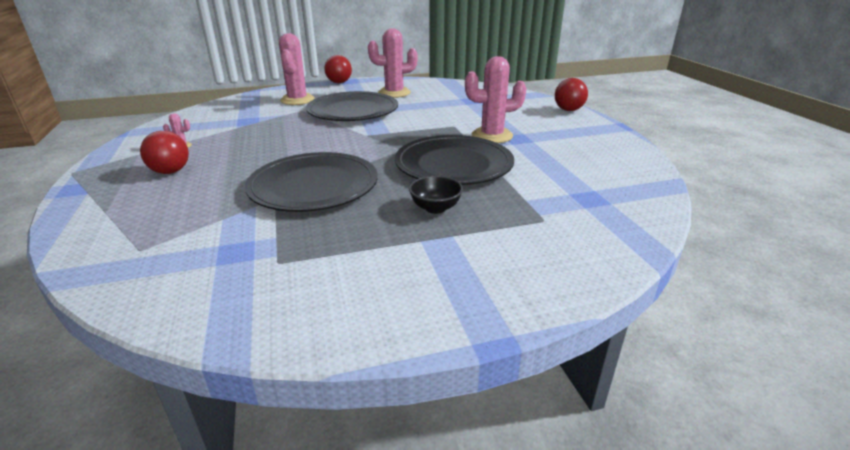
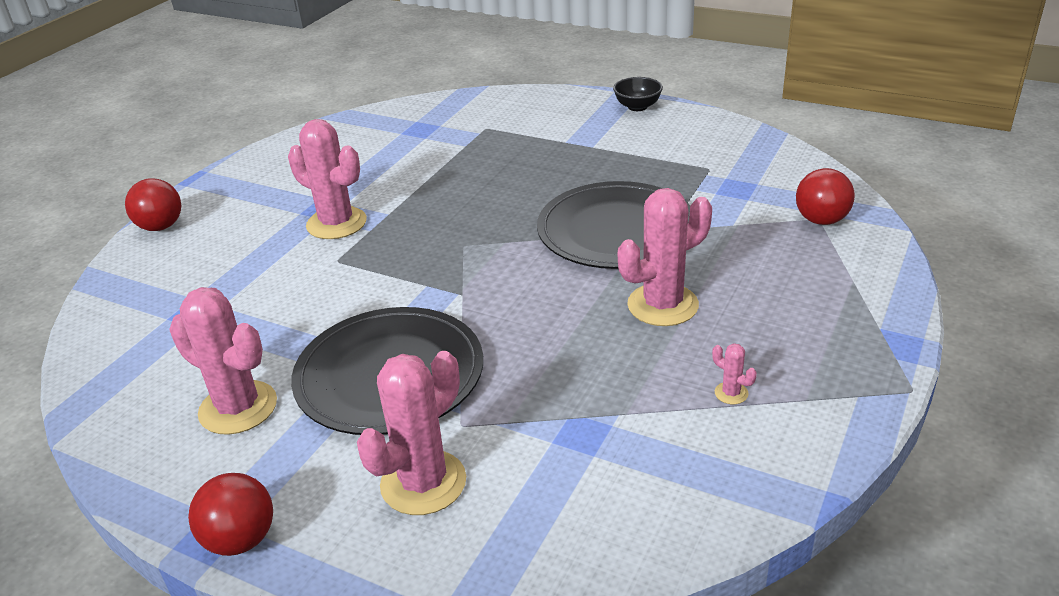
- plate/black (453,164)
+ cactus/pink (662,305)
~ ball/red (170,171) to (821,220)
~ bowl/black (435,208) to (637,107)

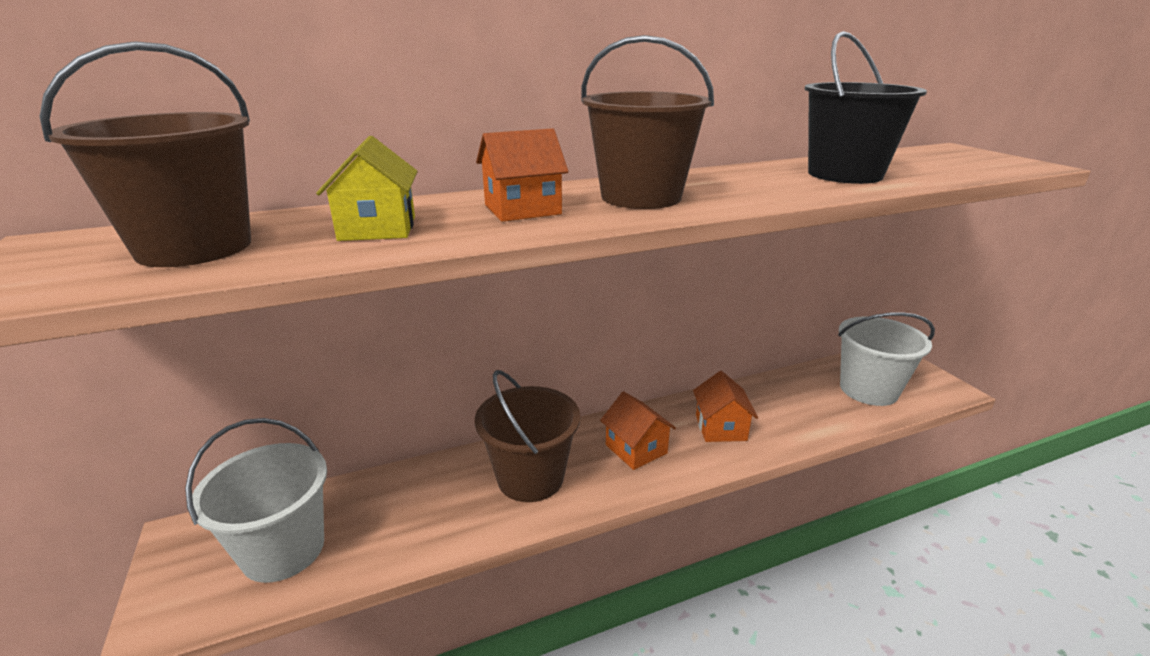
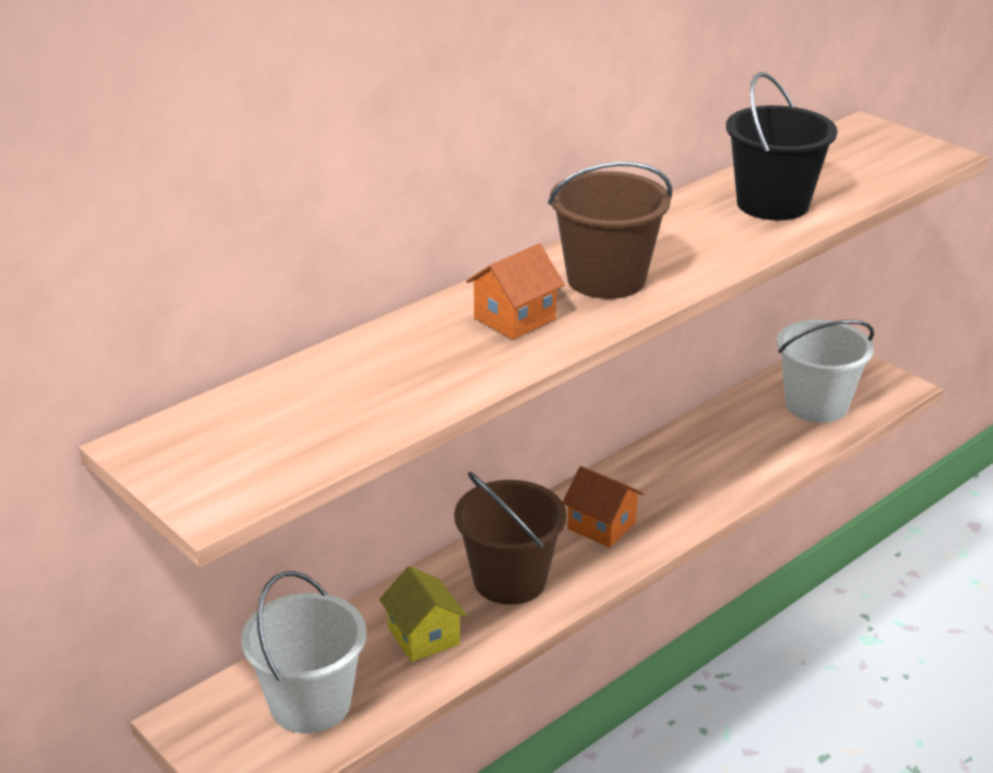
- bucket/brown (194,248)
- house/orange (720,428)
~ house/yellow (378,228) to (423,636)

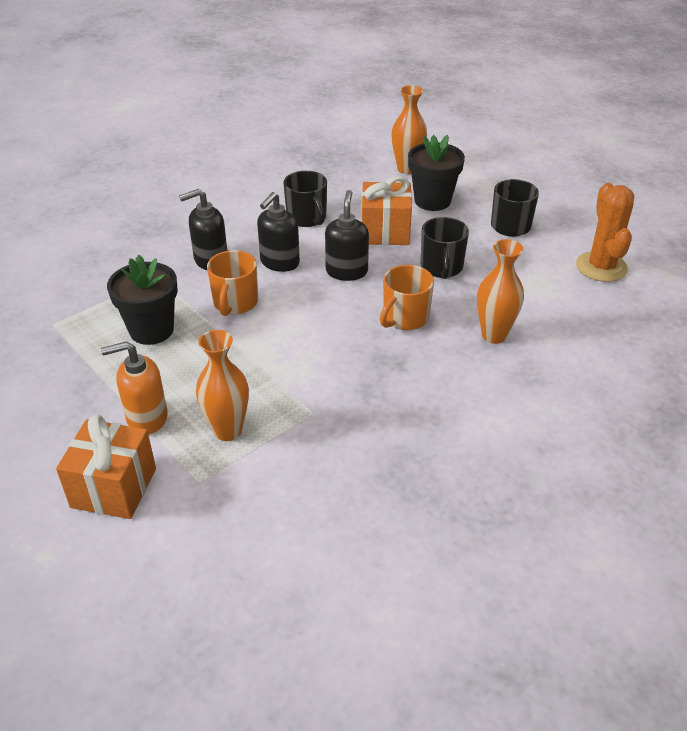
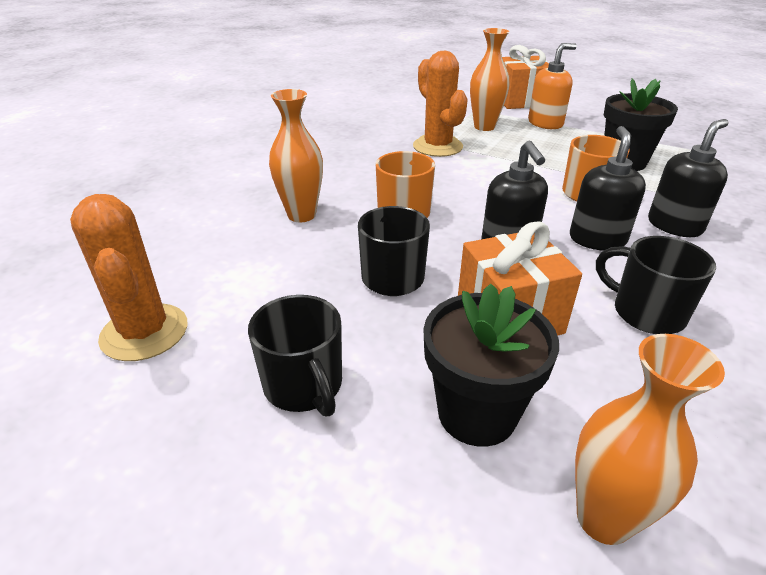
+ cactus/orange (437,146)

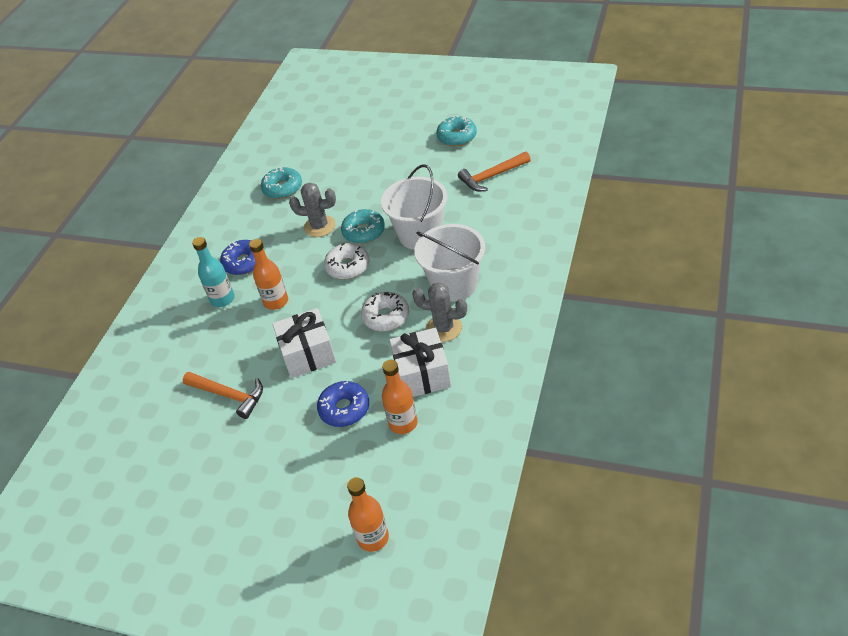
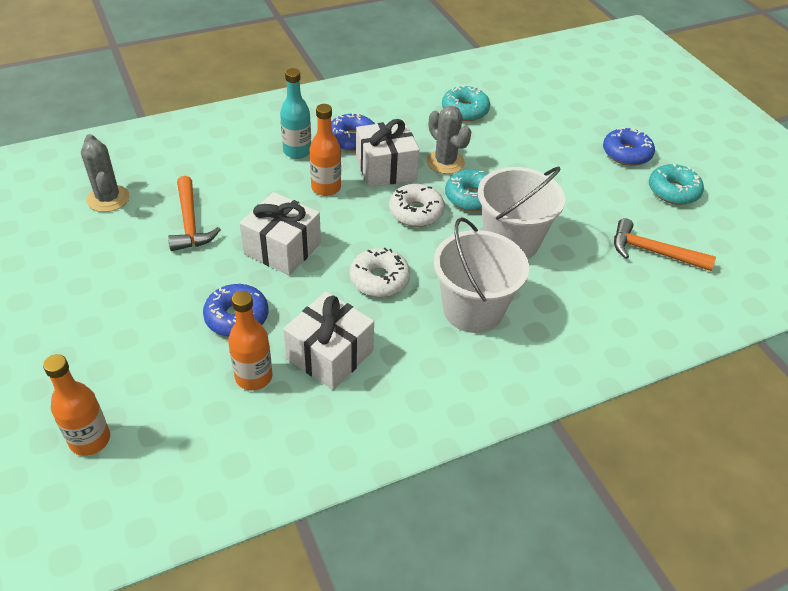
+ gift/white (386,168)
+ donut/blue (626,153)
~ cactus/grey (444,328) to (108,199)

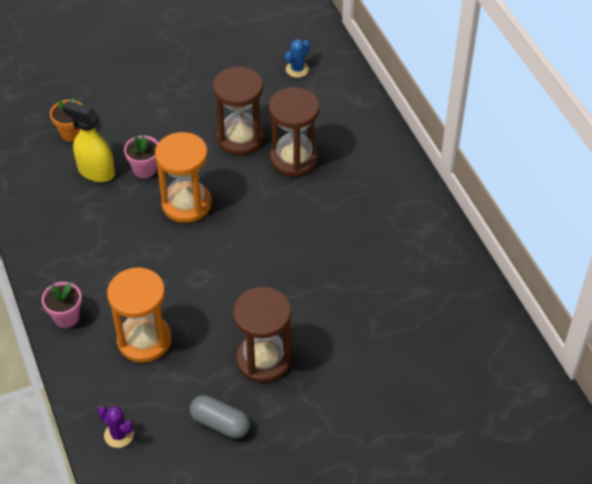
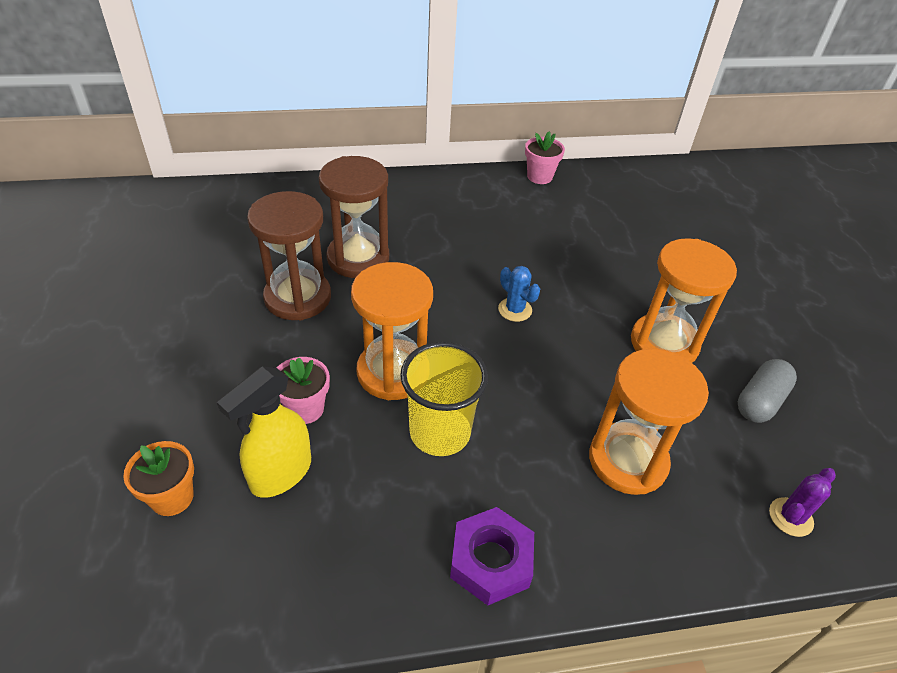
+ cup/yellow (440,433)
+ nut/purple (491,561)
~ flower pot/pink (66,317) to (539,176)
~ cactus/blue (297,69) to (515,310)
~ hourglass/brown (263,359) to hourglass/orange (664,343)

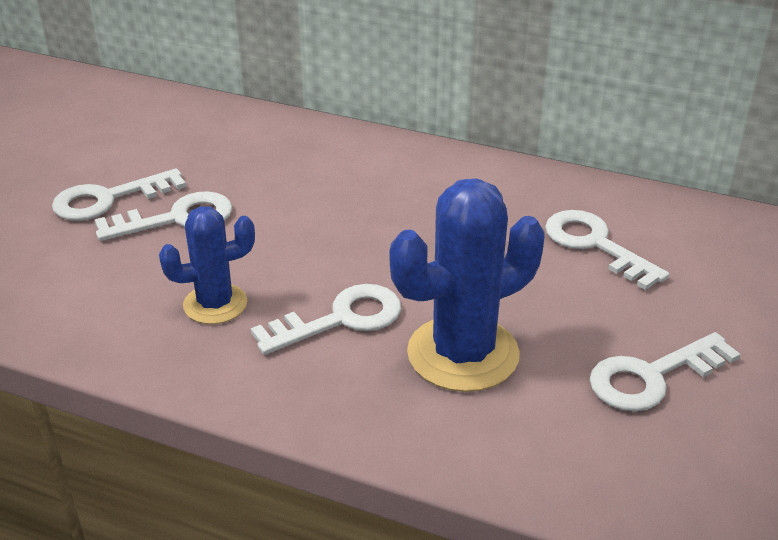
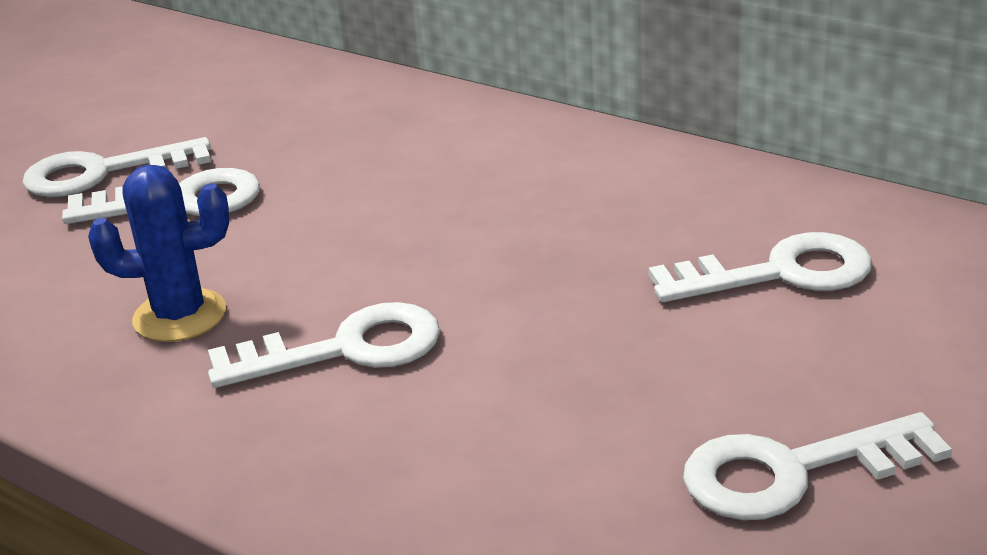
- cactus/blue (463,354)
~ key/white (595,245) = (778,273) 105 degrees clockwise

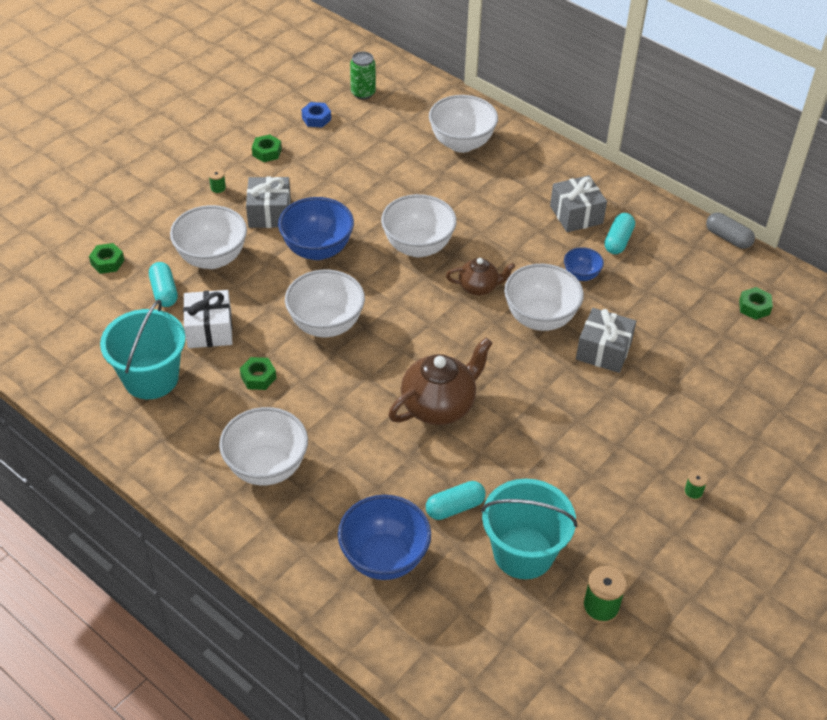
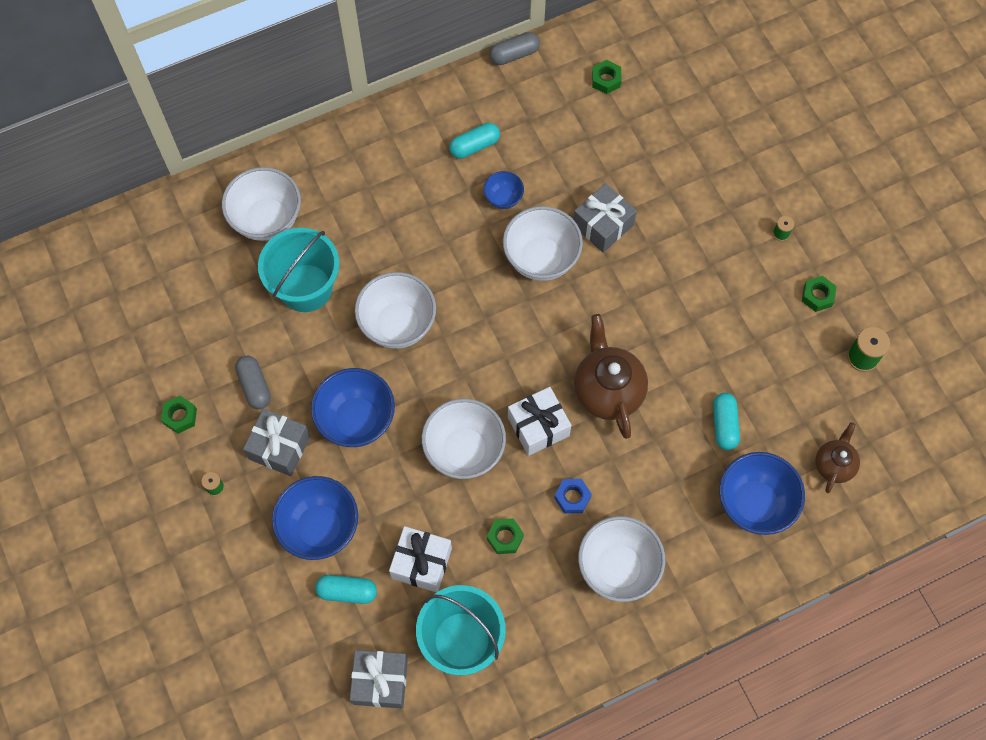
- can/green (363,93)
+ capsule/grey (254,386)
+ gift/white (538,426)
~ nut/green (107,262) to (817,296)
~ nut/blue (316,118) to (572,497)
~ teapot/brown (479,287) to (834,465)
~ bucket/turquoise (523,553) to (306,288)
~ gift/grey (576,214) to (380,682)
~ bowl/white (212,258) to bowl/blue (320,528)
~ capsule/turquoise (618,241) = (474,146) 75 degrees counterclockwise

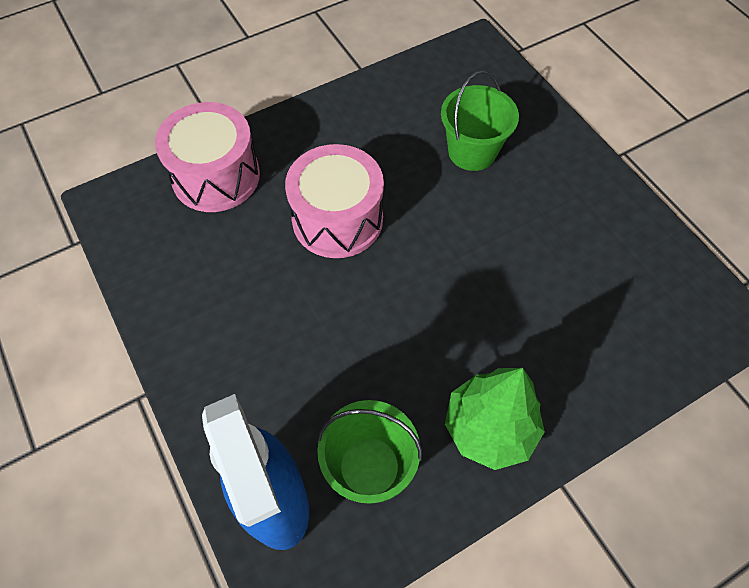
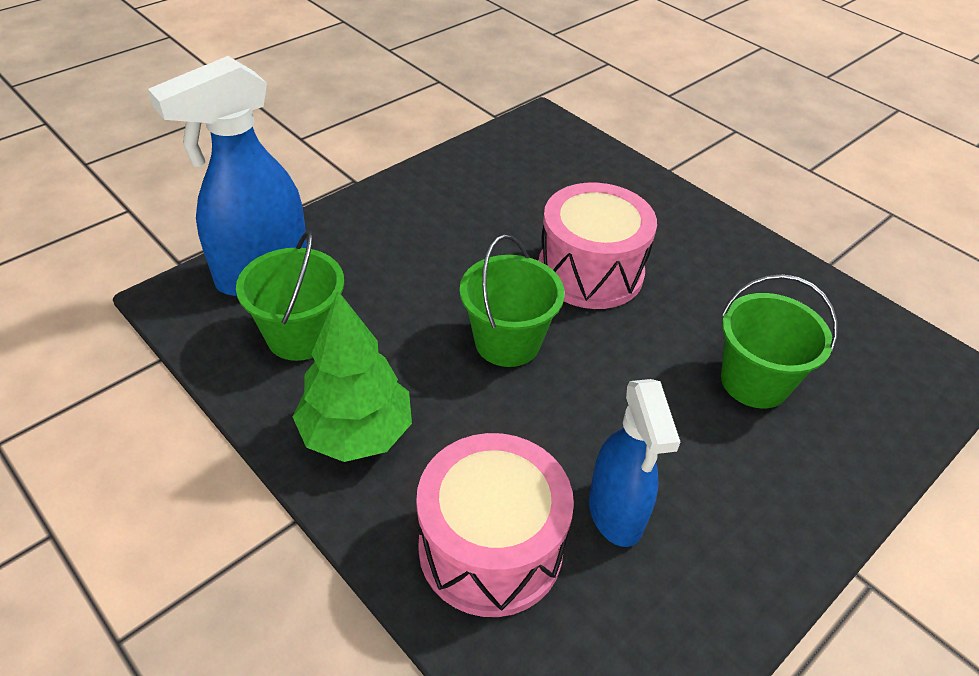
+ bucket/green (507,342)
+ spray bottle/blue (616,513)
~ drum/pink (216,176) to (490,547)

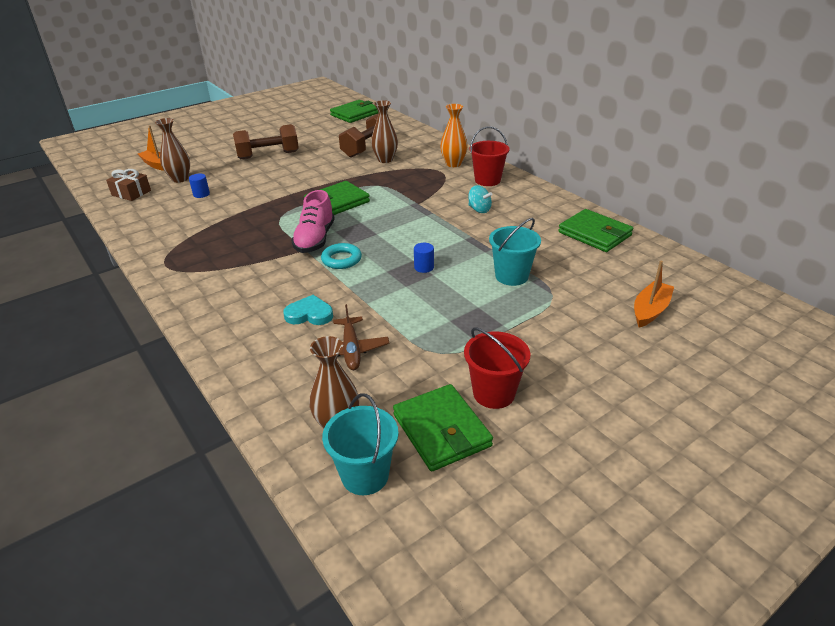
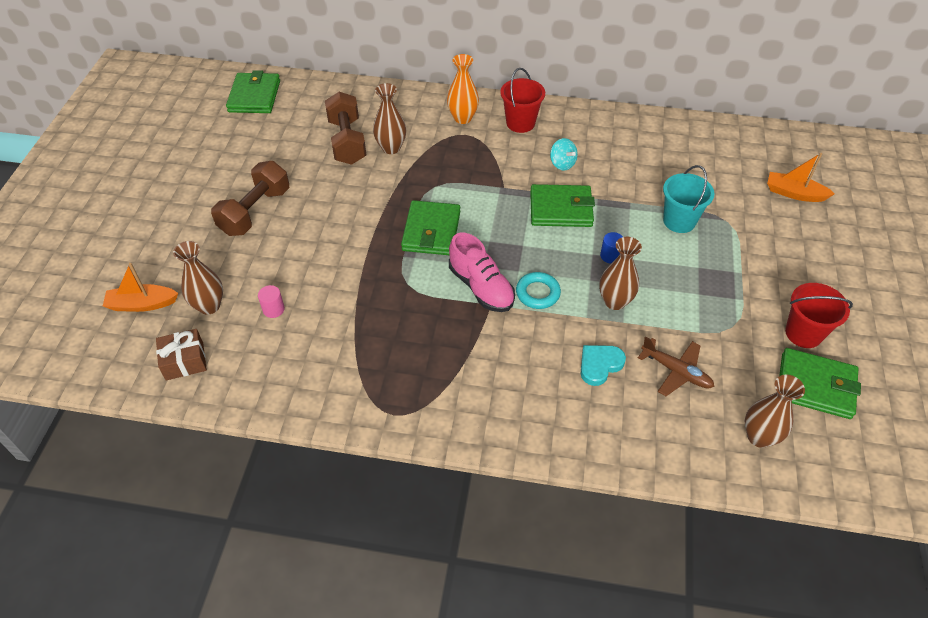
- bucket/turquoise (365,475)
+ vase/brown (615,301)
~ wallet/green (594,234) to (561,209)
~ cylinder/blue (201,194) to cylinder/pink (273,309)
~ spinning top/turquoise (479,210) = (562,164) 60 degrees clockwise
~ boat/orange (650,310) = (794,193) 60 degrees counterclockwise

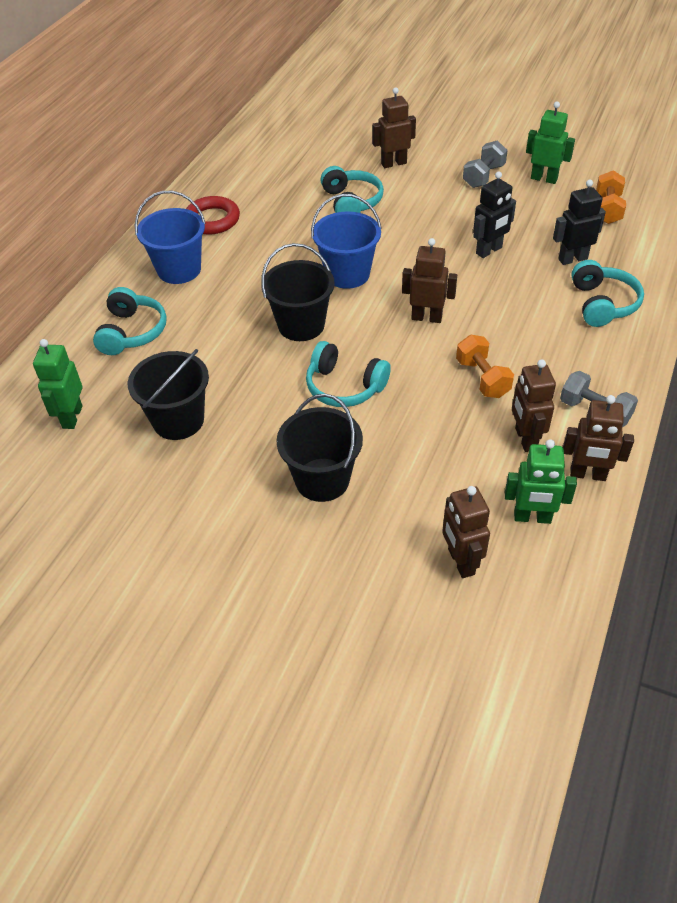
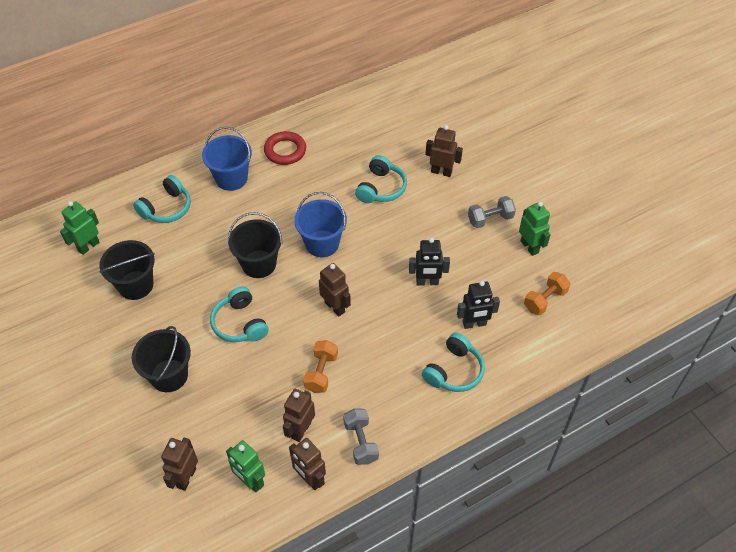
~ robot/black (572,259) = (474,324) 150 degrees clockwise

